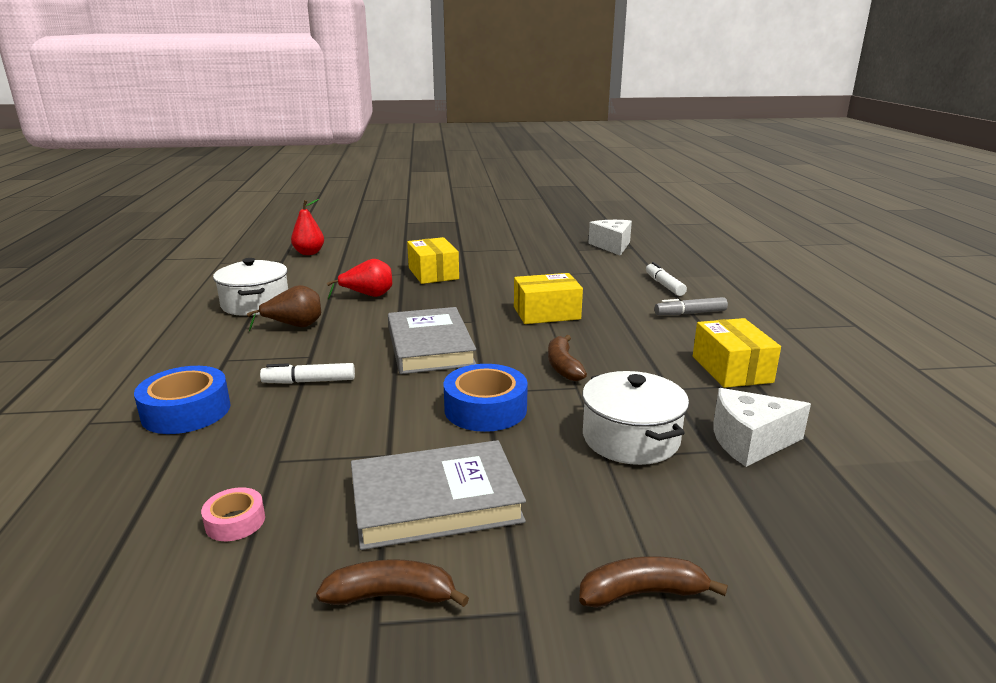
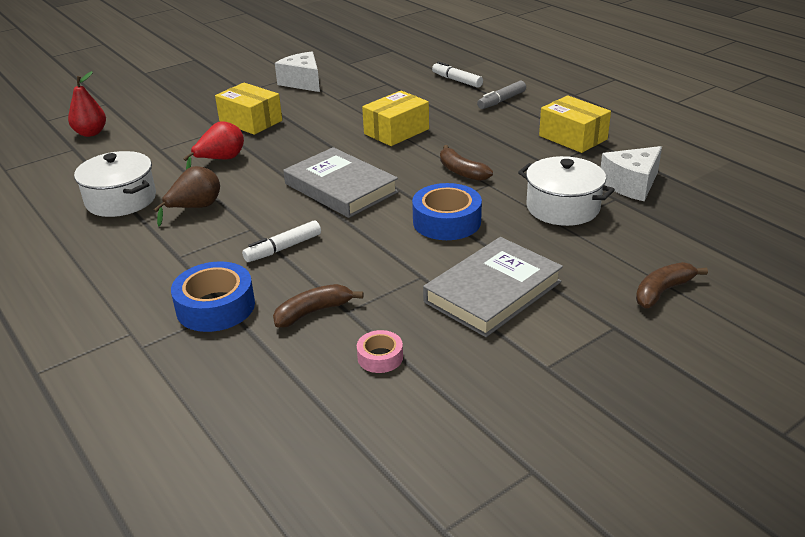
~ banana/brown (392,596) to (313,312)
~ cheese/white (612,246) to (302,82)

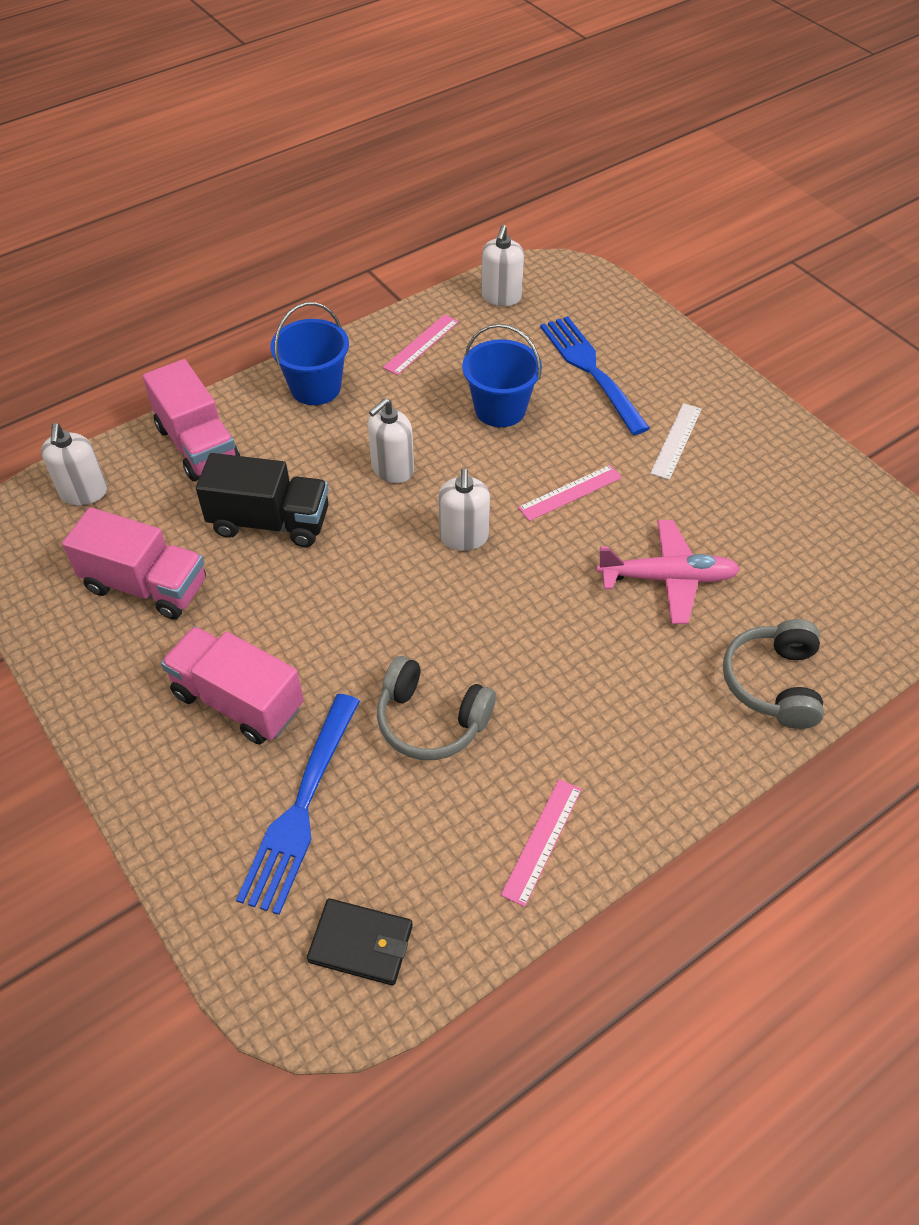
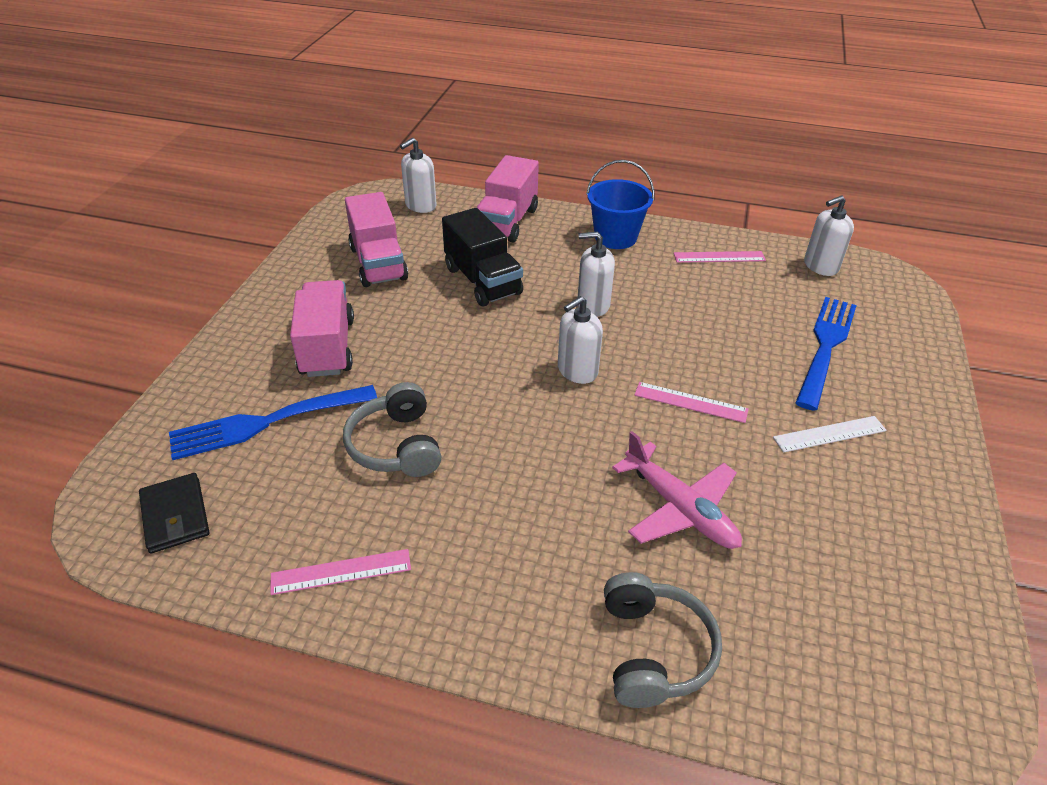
- bucket/blue (500,409)
~ headphones/grey (773,683) = (653,650) 120 degrees clockwise

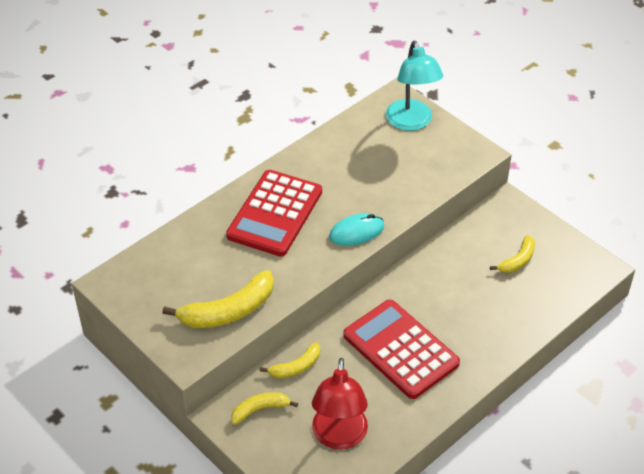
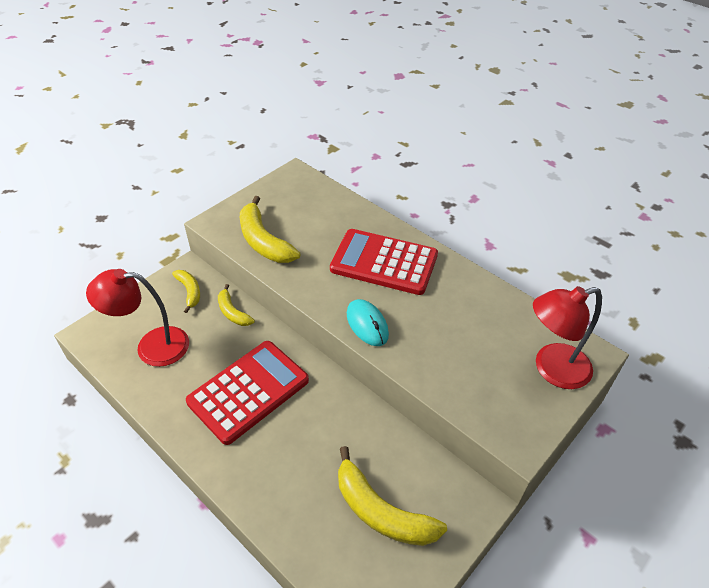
~ lamp/turquoise (411,122) to lamp/red (552,369)
~ banana/yellow (517,260) = (381,511) x1.75

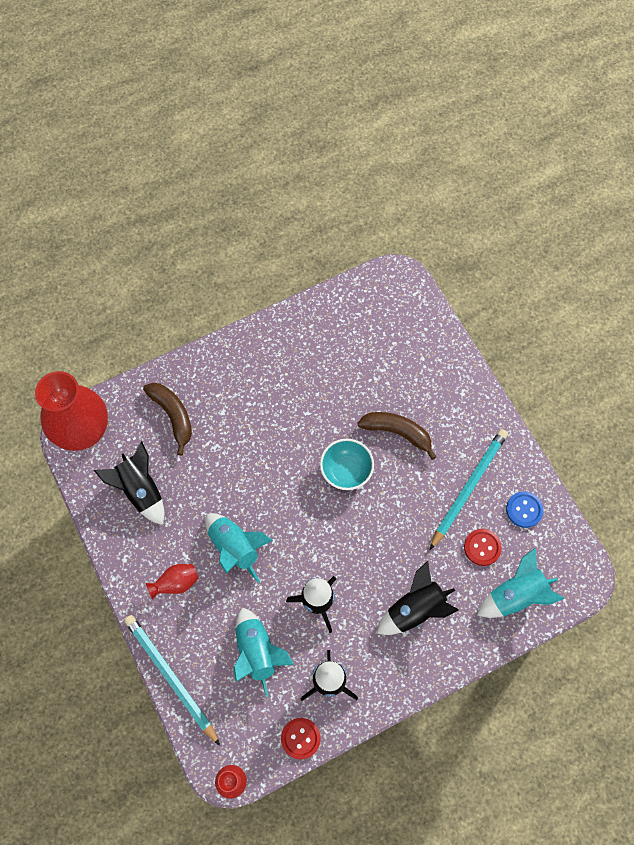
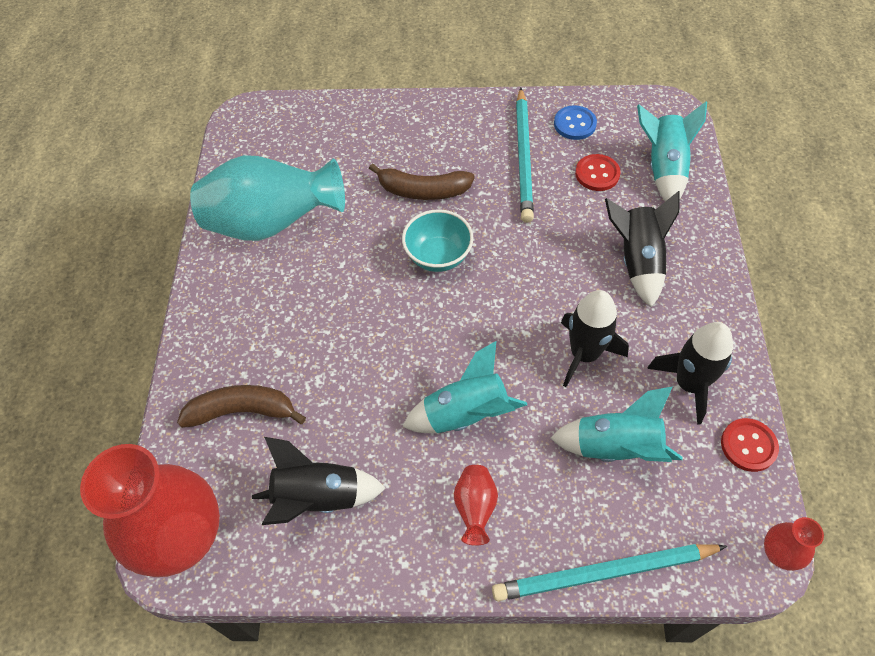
+ vase/turquoise (272,223)
~ banana/brown (397,432) = (423,190) 135 degrees counterclockwise
~ pencil/turquoise (468,487) = (524,157) 150 degrees counterclockwise

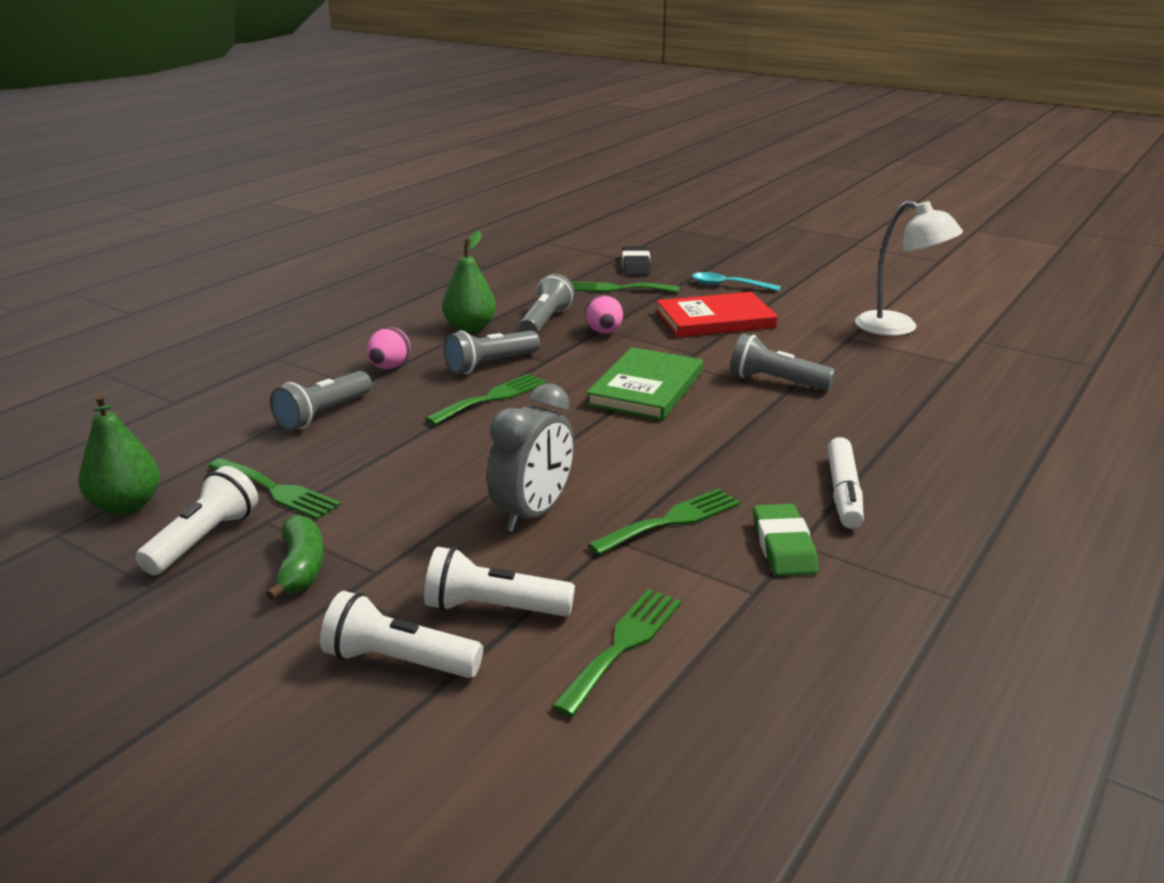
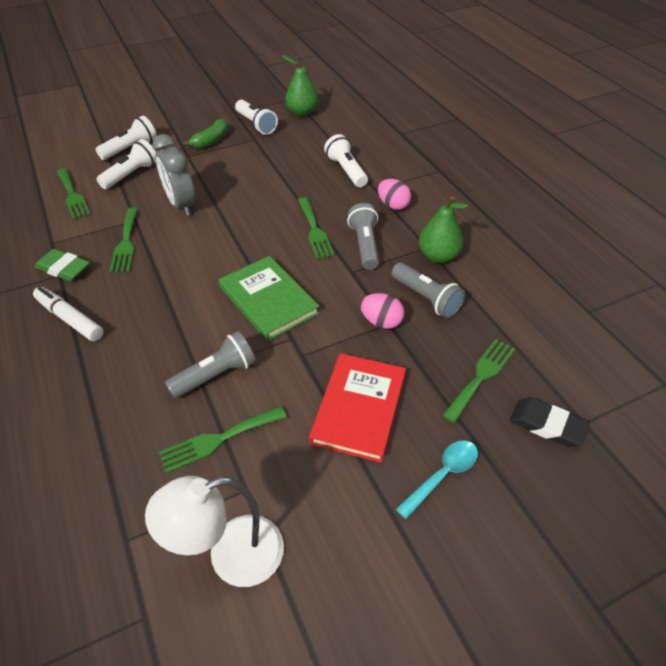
~ fork/green (276,490) to (218,440)
~ flashlight/grey (323,414) to flashlight/white (346,171)
~ banana/green (301,567) = (211,141) 75 degrees counterclockwise

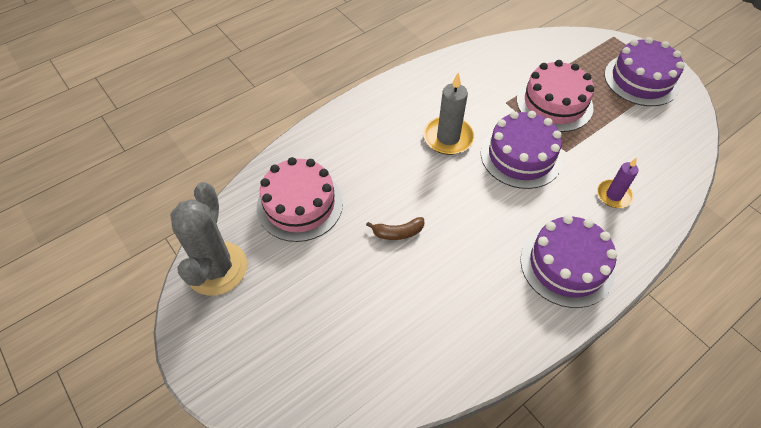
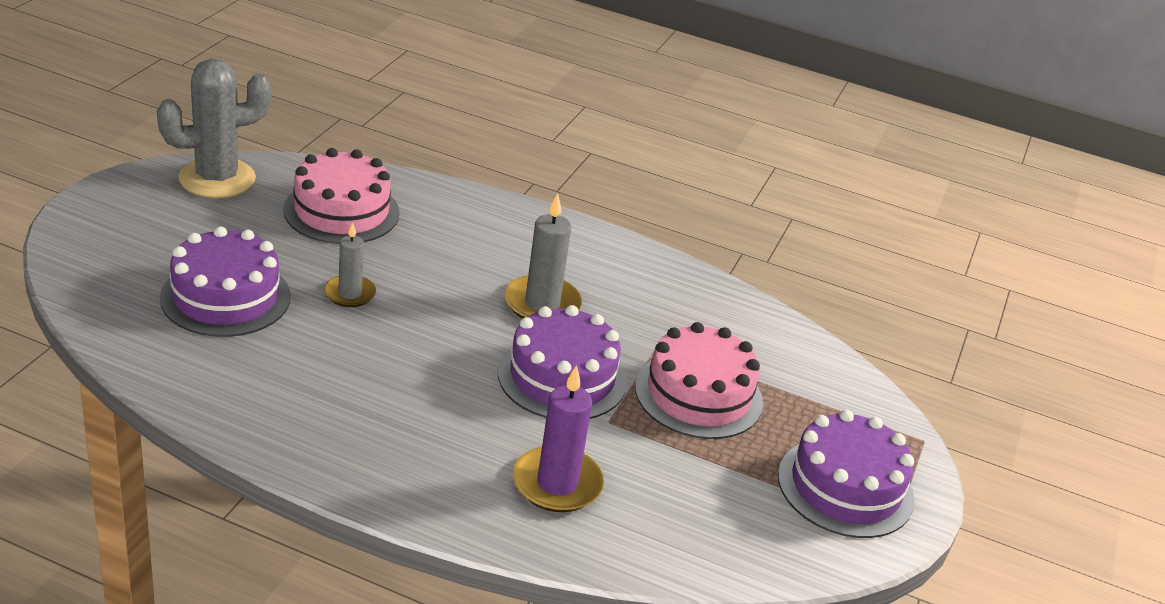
~ cake/purple (566,265) to (226,297)
~ banana/brown (398,232) to candle/grey (350,293)
~ candle/purple (613,195) = (557,484) x1.55

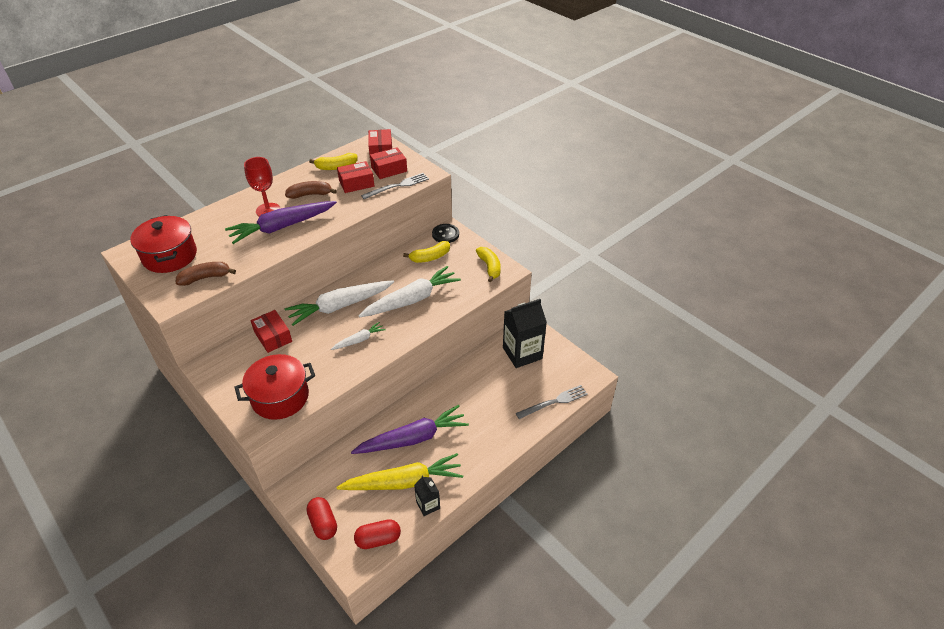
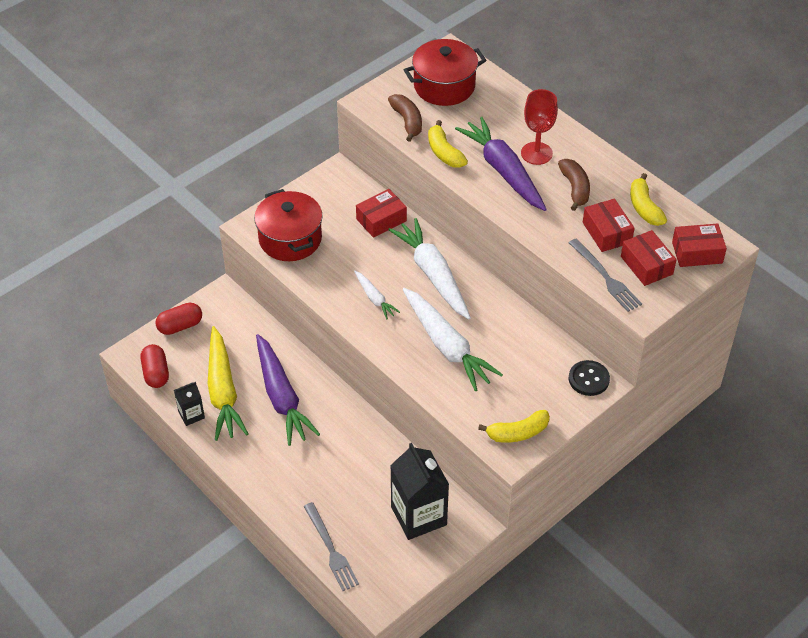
~ banana/yellow (430,257) to (444,152)

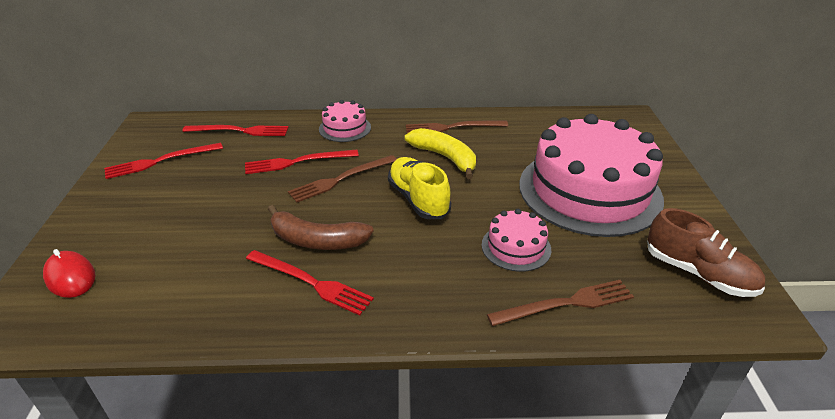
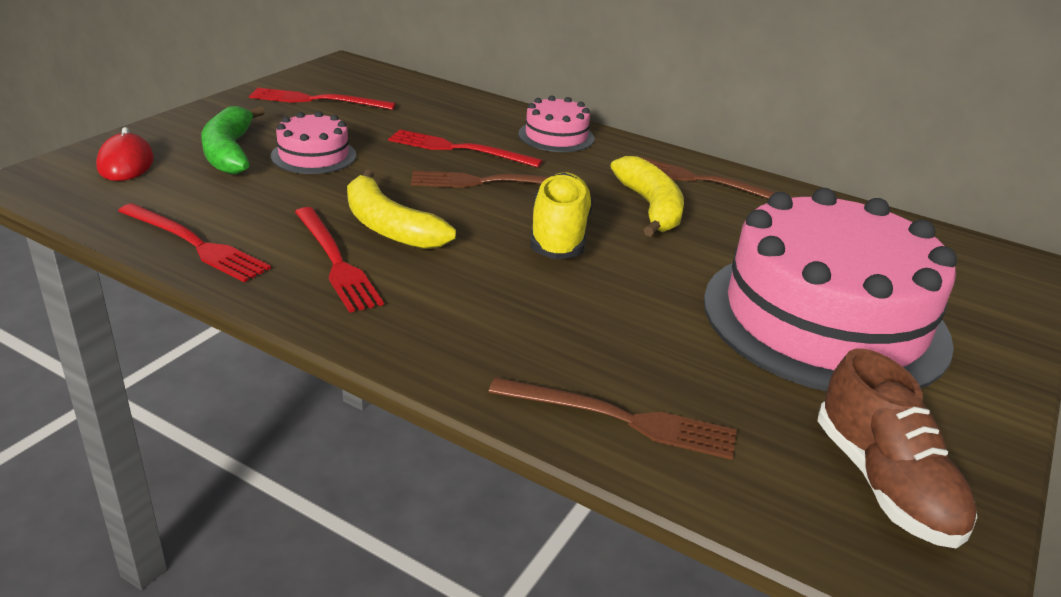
+ banana/green (229,152)
~ fork/red (240,131) to (195,244)
~ cake/pink (516,247) to (313,156)
~ banana/brown (316,240) to banana/yellow (389,227)

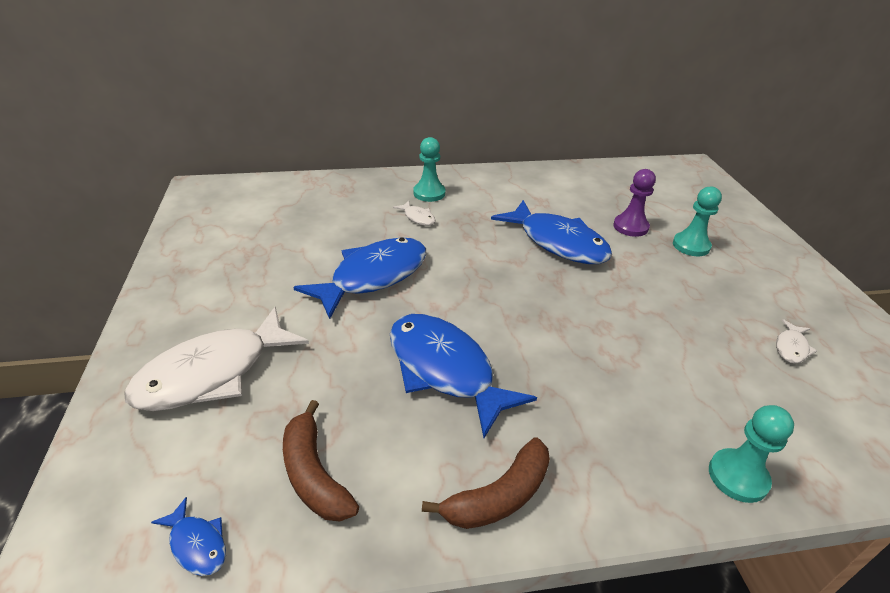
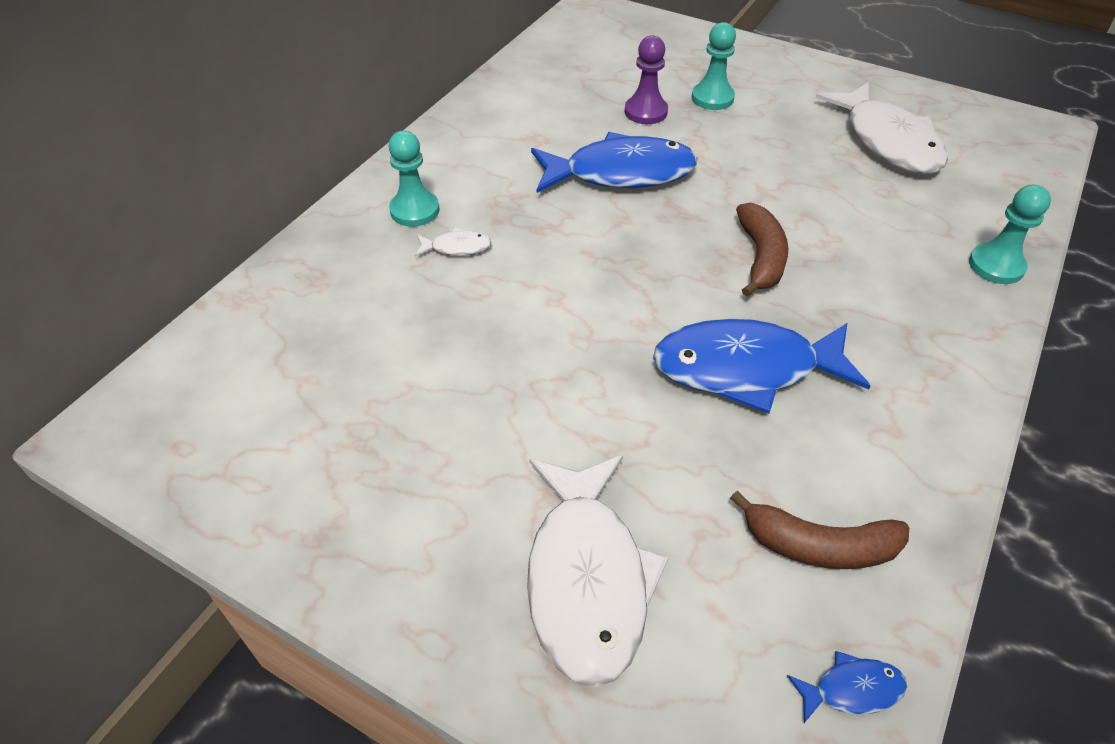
- fish/blue (373,276)
~ banana/brown (499,496) to (760,257)
~ fish/white (791,347) = (887,141) x2.37

